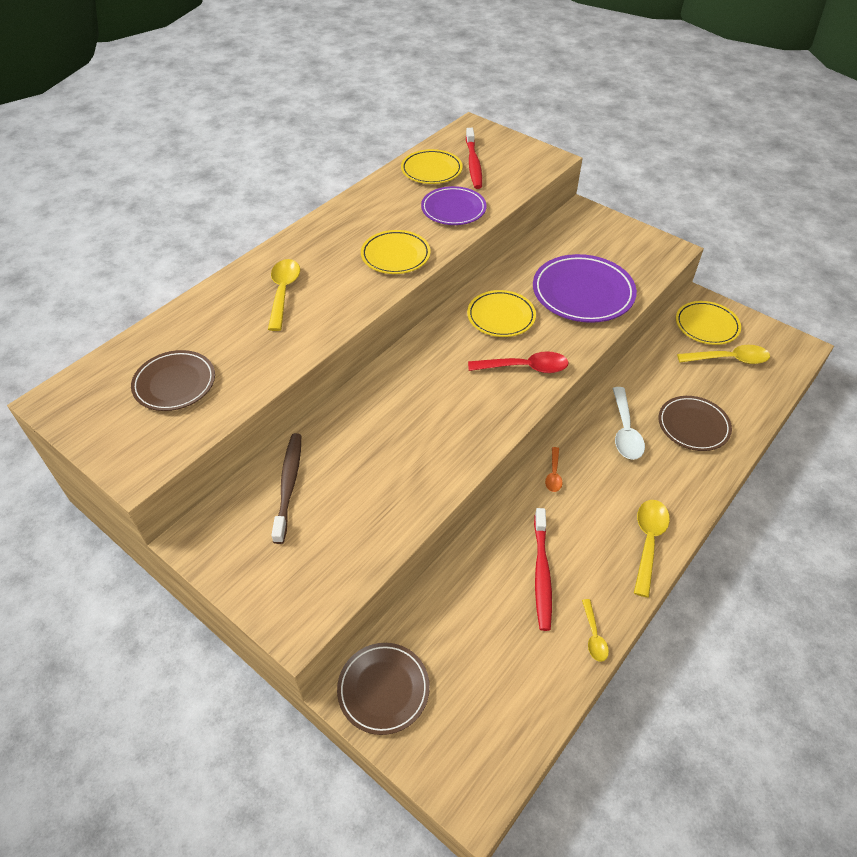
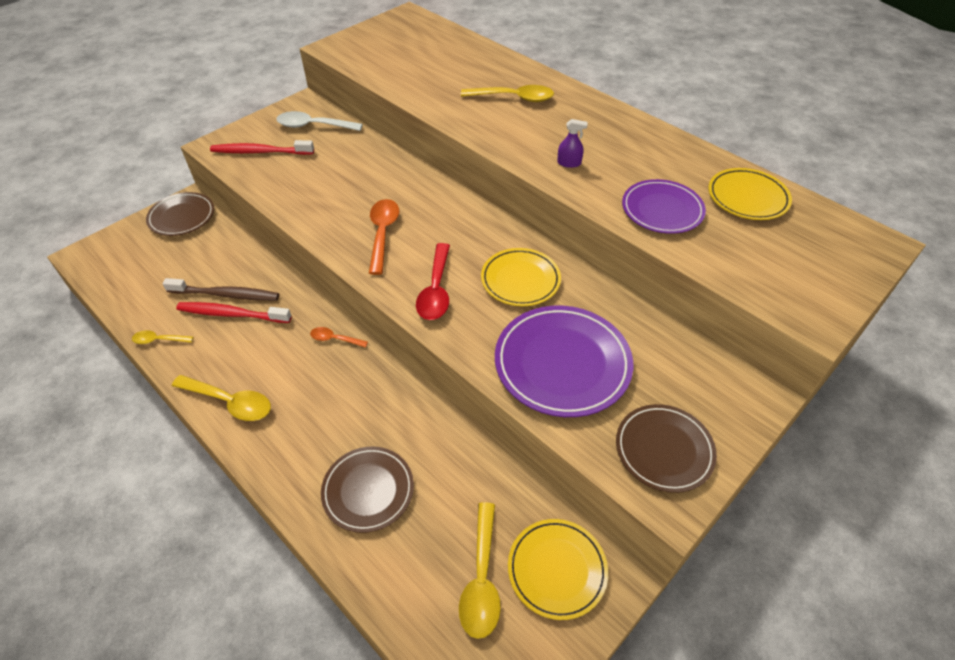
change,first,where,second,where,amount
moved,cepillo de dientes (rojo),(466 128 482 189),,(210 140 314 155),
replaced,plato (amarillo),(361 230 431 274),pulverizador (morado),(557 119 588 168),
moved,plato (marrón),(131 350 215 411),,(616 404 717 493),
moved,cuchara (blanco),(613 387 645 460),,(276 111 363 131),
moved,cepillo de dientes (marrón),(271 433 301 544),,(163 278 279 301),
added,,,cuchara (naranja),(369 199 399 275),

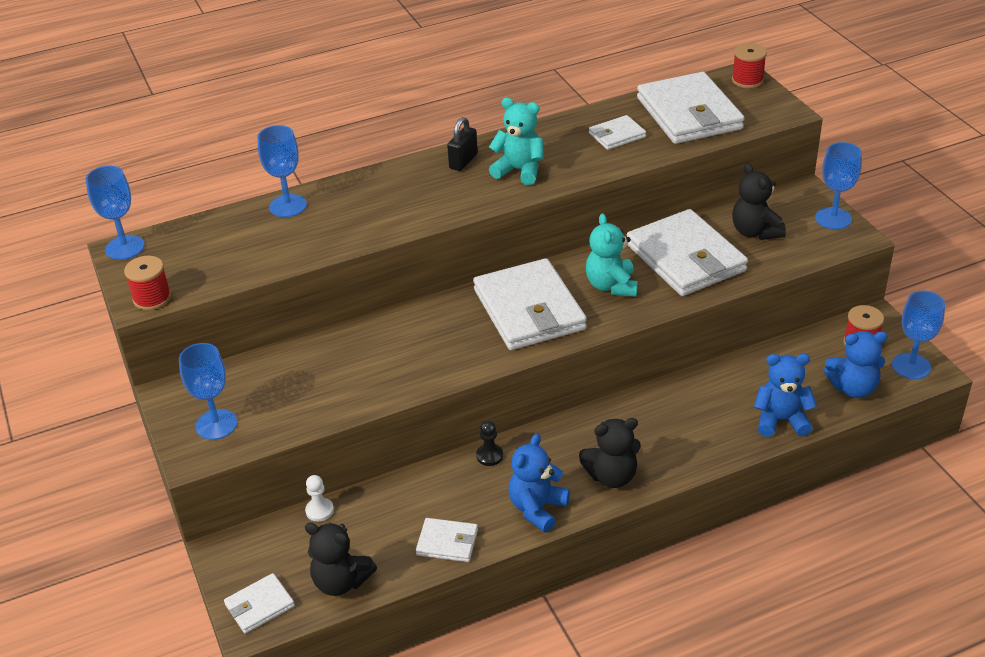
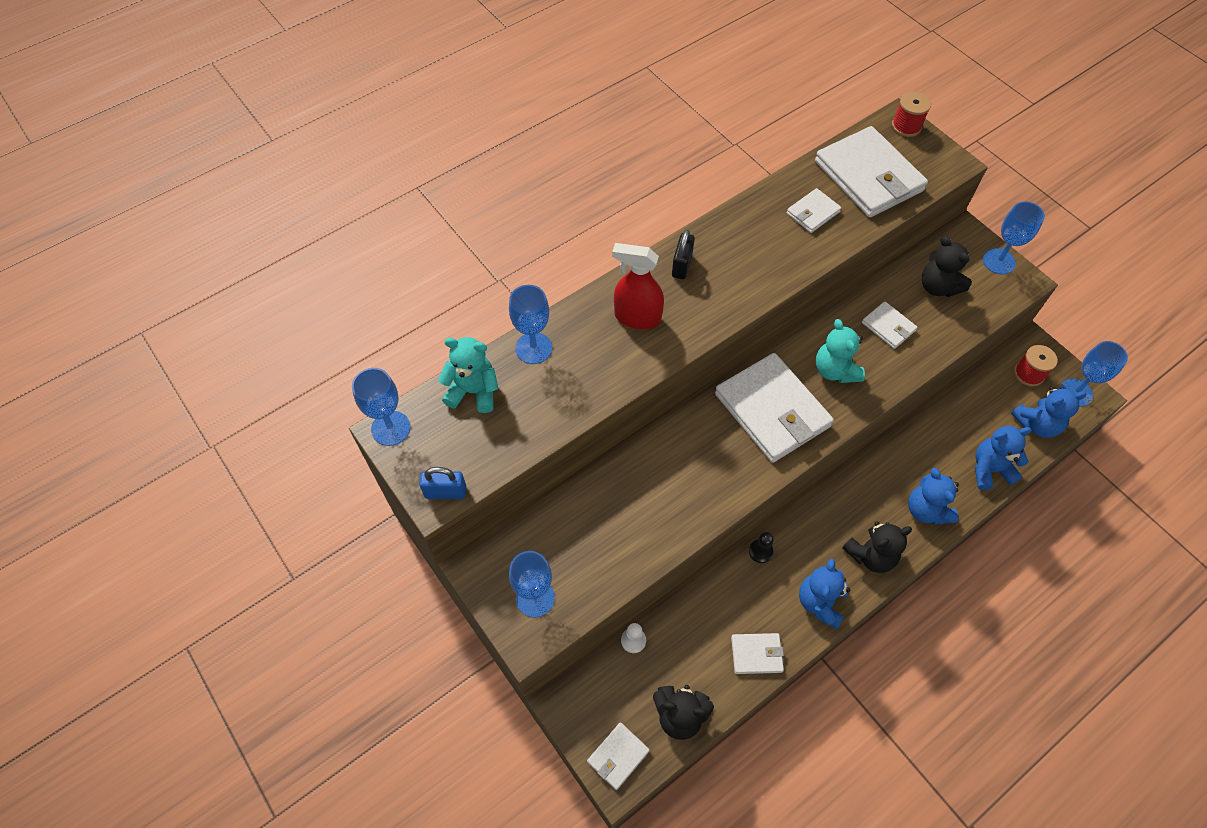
change,first,where,second,where,amount
moved,osito (turquesa),(489 98 544 185),,(438 337 498 413),
resized,cartera (blanco),(627 209 748 296),,(862 301 918 349),x0.48
replaced,carrete (rojo),(124 256 171 310),candado (azul),(419 467 466 499),
added,,,pulverizador (rojo),(612 243 664 329),
added,,,osito (azul),(908 468 959 525),

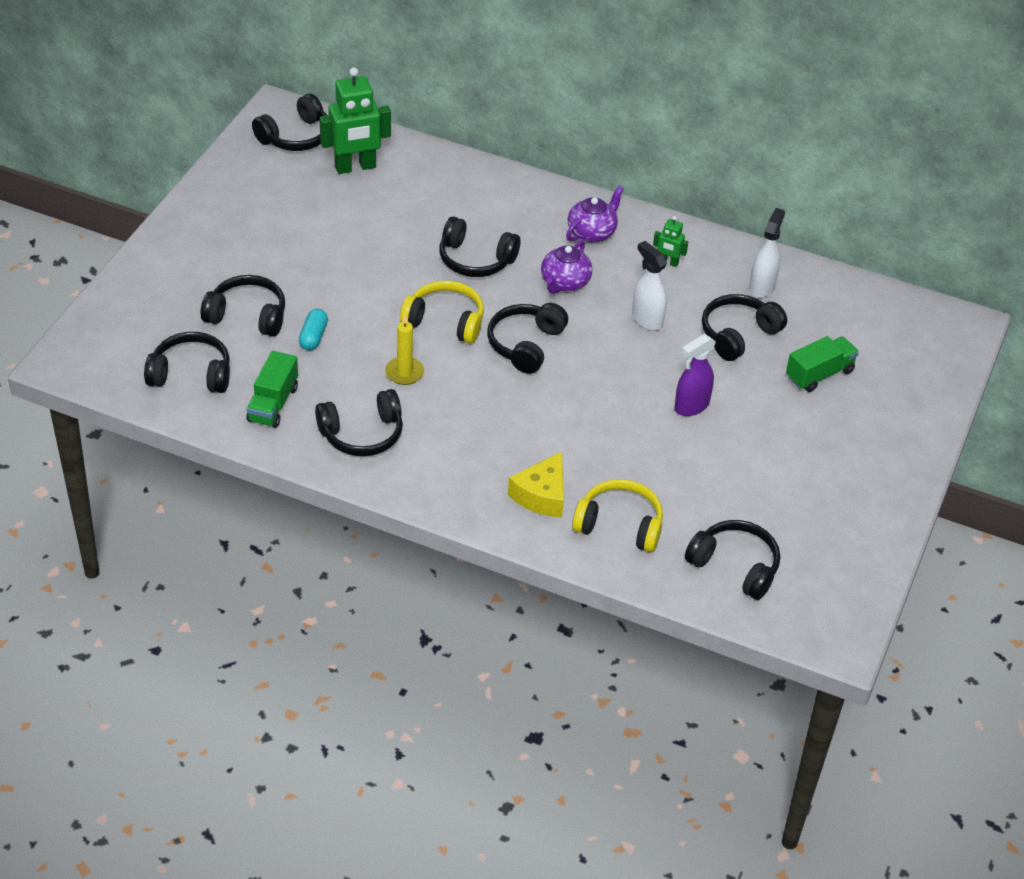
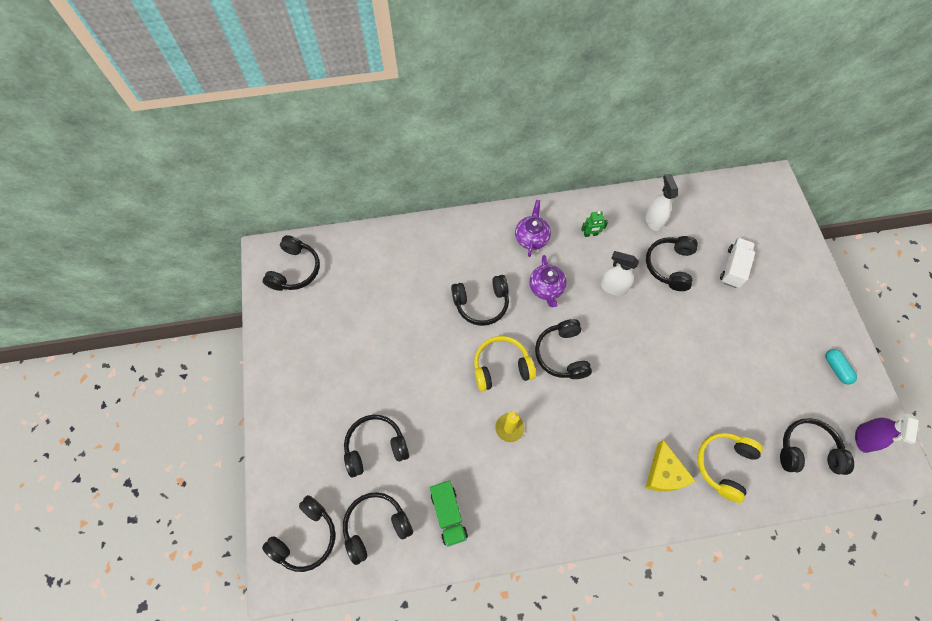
change,first,where,second,where,amount
removed,robot (verde),(320 67 391 174),,,
moved,cápsula (turquesa),(299 309 328 350),,(825 349 857 384),
moved,pulverizador (morado),(674 334 716 416),,(855 413 919 453),
recoloured,camión (verde),(786 336 859 392),camión (blanco),(720 238 755 288),
moved,auriculares (negro),(315 389 403 456),,(262 495 336 572),
turned,auriculares (amarillo),(572 479 663 552),,(697 433 763 503),45 degrees counterclockwise

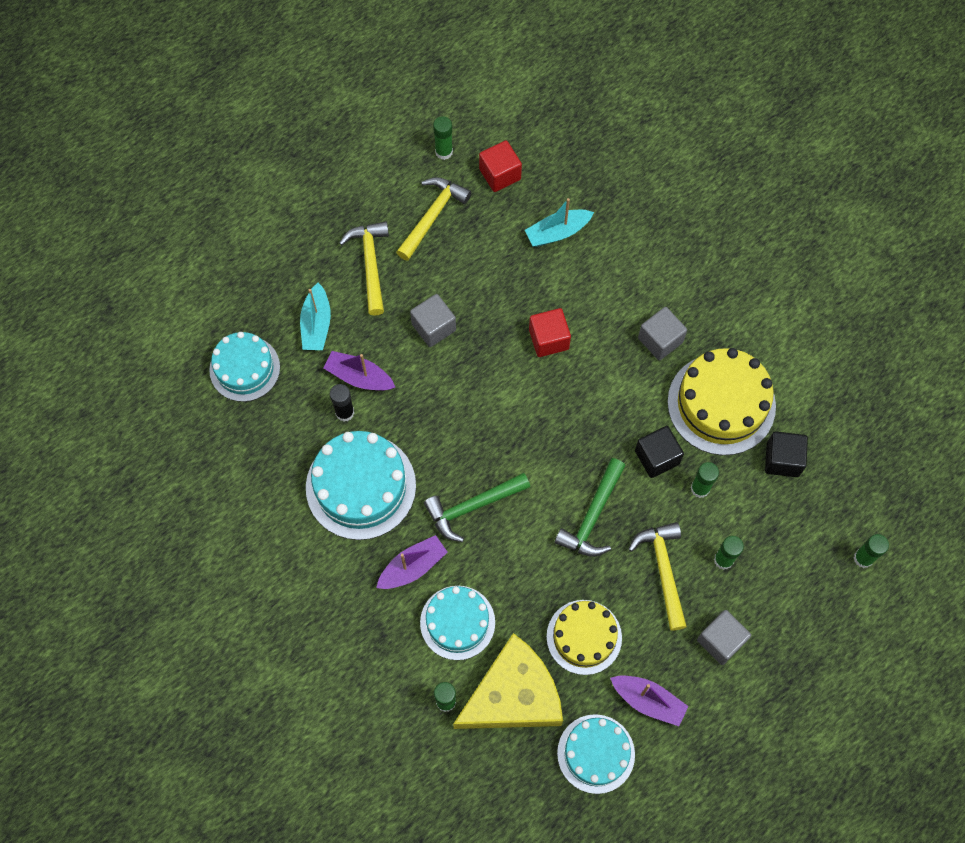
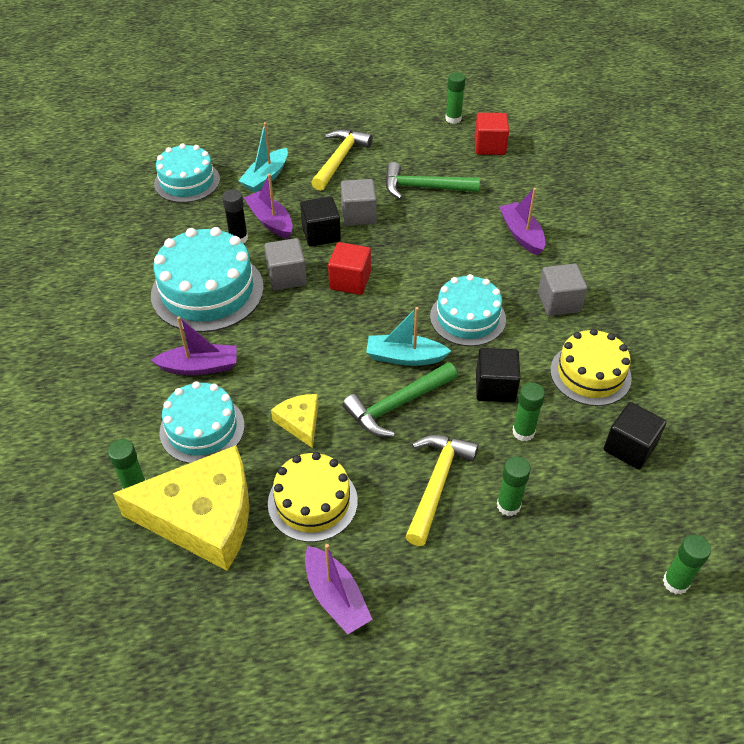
change,first,where,second,where,amount
removed,martillo (amarillo),(396 177 472 261),,,
moved,barco (turquesa),(525 198 594 247),,(366 307 451 366),
moved,cubo (rojo),(529 308 571 357),,(328 242 371 295),
resized,tarta (amarillo),(668 348 776 455),,(550 329 632 406),x0.66
moved,martillo (verde),(424 473 530 542),,(385 162 480 200),
moved,cubo (gris),(697 610 752 665),,(264 238 307 290),
moved,tarta (turquesa),(557 714 635 794),,(430 274 506 346),
added,,,barco (morado),(499 188 546 255),
added,,,cubo (negro),(300 196 341 247),
added,,,queso (amarillo),(271 394 318 448),

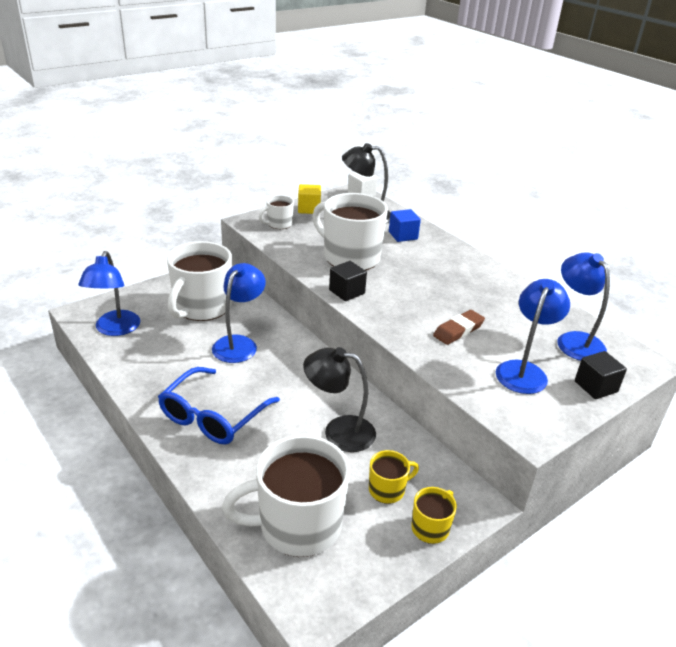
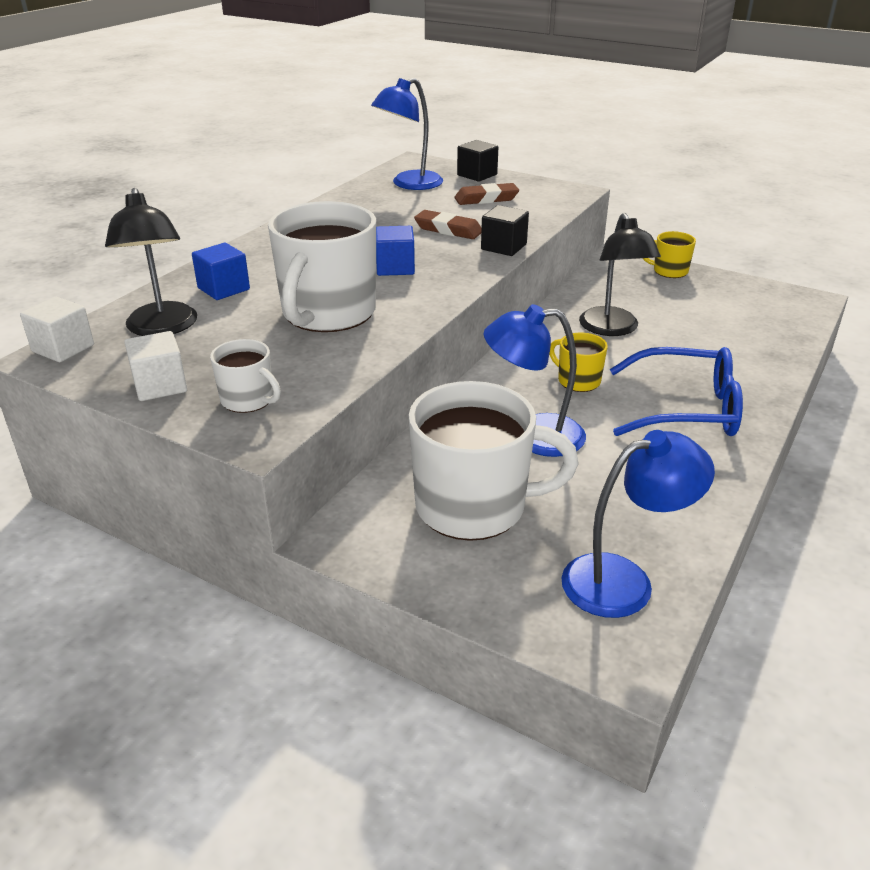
change,first,where,second,where,amount
recoloured,cubo (amarillo),(298 184 321 214),cubo (blanco),(124 331 187 401),
moved,cubo (negro),(329 261 367 301),,(481 205 529 256),
replaced,lámpara (azul),(496 279 570 394),goma de borrar (marrón),(454 183 519 205),
removed,taza (blanco),(222 435 350 557),,,
moved,taza (amarillo),(369 450 419 504),,(549 333 608 392),
added,,,cubo (azul),(376 226 415 276),

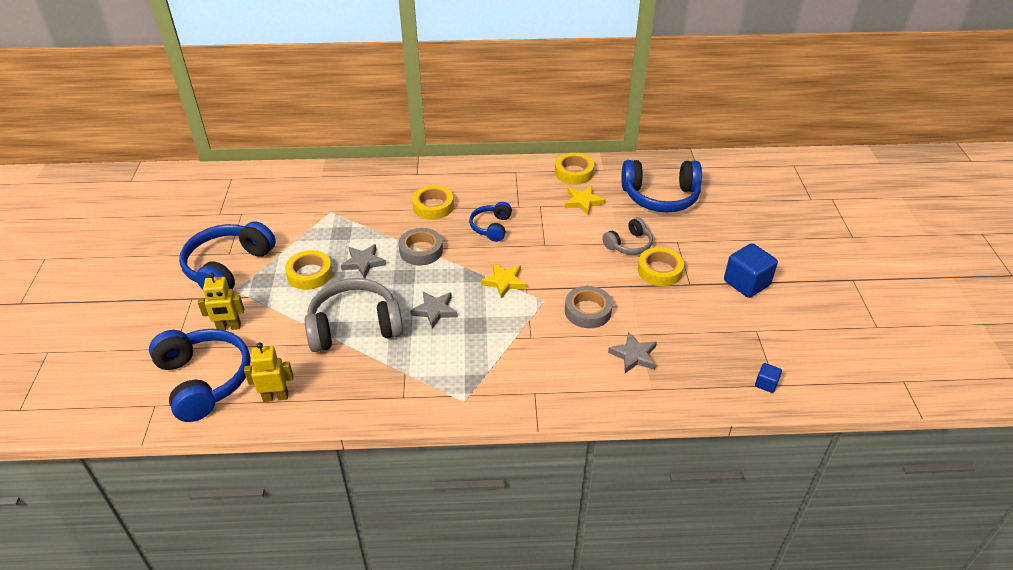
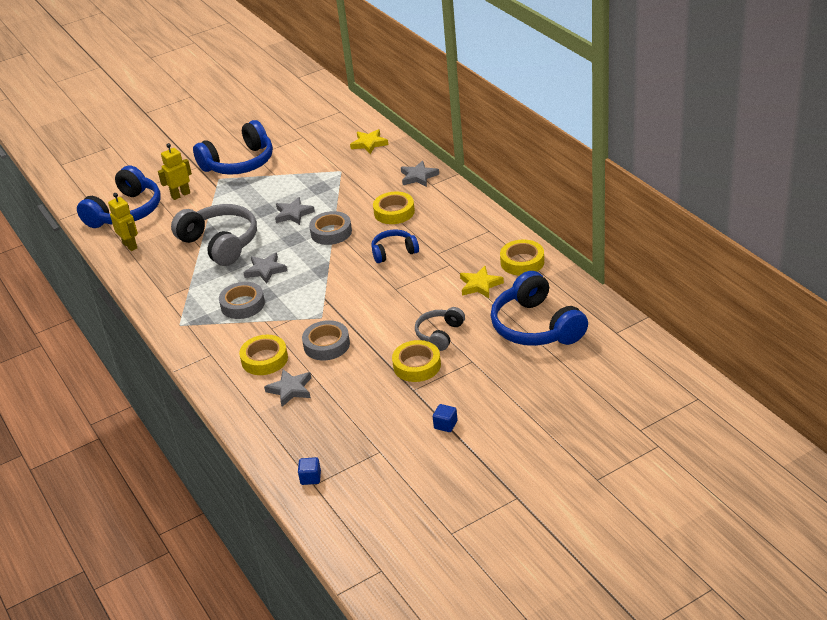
change,first,where,second,where,amount
turned,auriculares (gris),(602 217 653 255),,(415 307 465 351),90 degrees clockwise
turned,auriculares (azul),(179 221 276 290),,(193 120 273 175),150 degrees clockwise
resized,cubo (azul),(724 243 778 298),,(433 404 458 432),x0.49
moved,cinta adhesiva (amarillo),(285 250 333 290),,(239 335 288 375),
moved,estrella (amarillo),(481 263 526 299),,(350 129 388 154),
turned,robot (amarillo),(198 272 244 330),,(158 143 192 200),90 degrees clockwise
added,,,estrella (gris),(401 160 439 187),
added,,,cinta adhesiva (gris),(219 282 265 319),

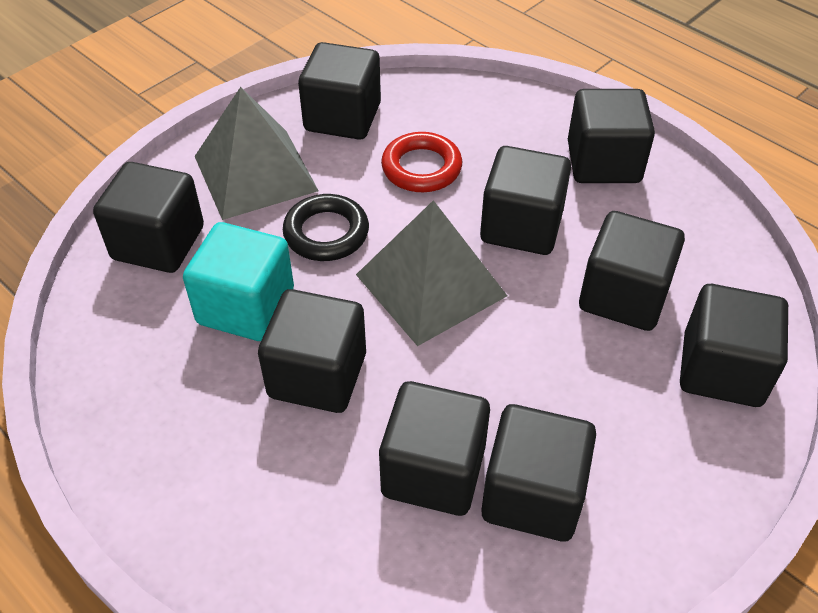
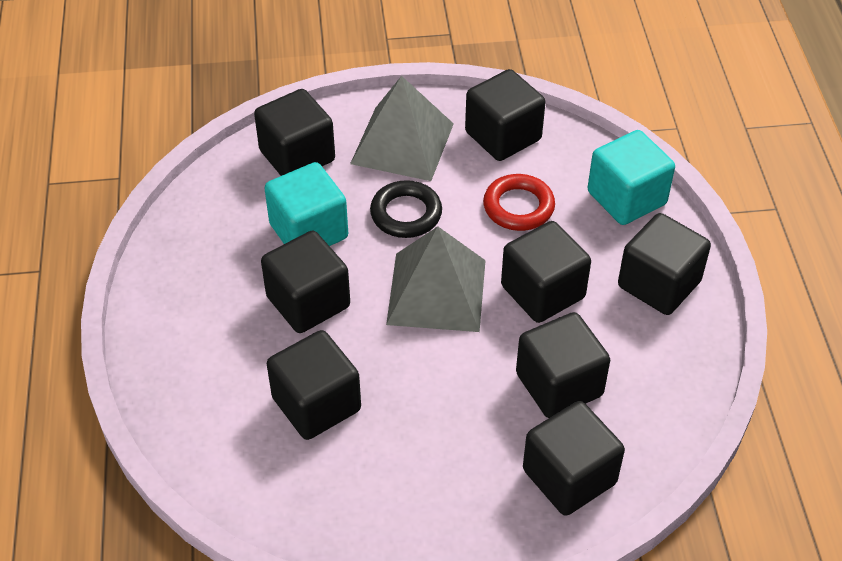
change,first,where,second,where,amount
removed,cubo (negro),(481 404 596 541),,,
added,,,cubo (turquesa),(588 130 675 225),

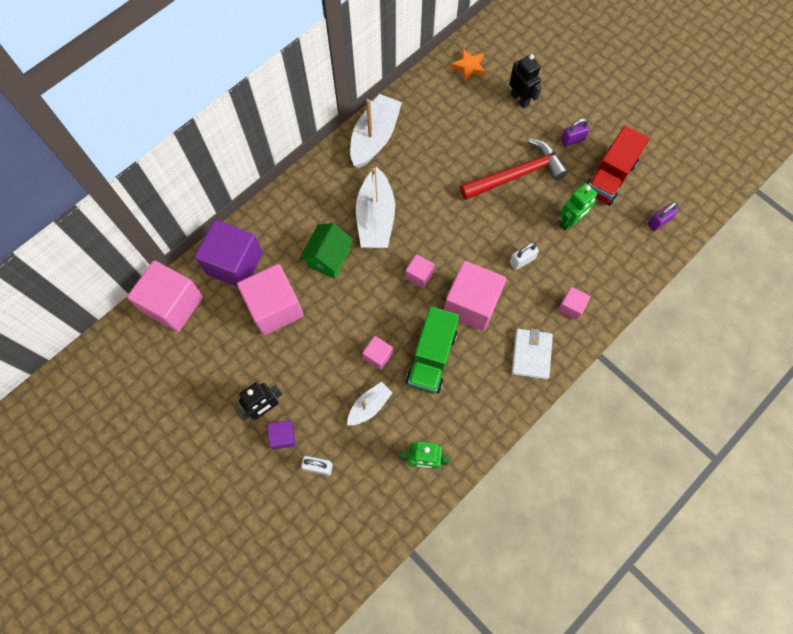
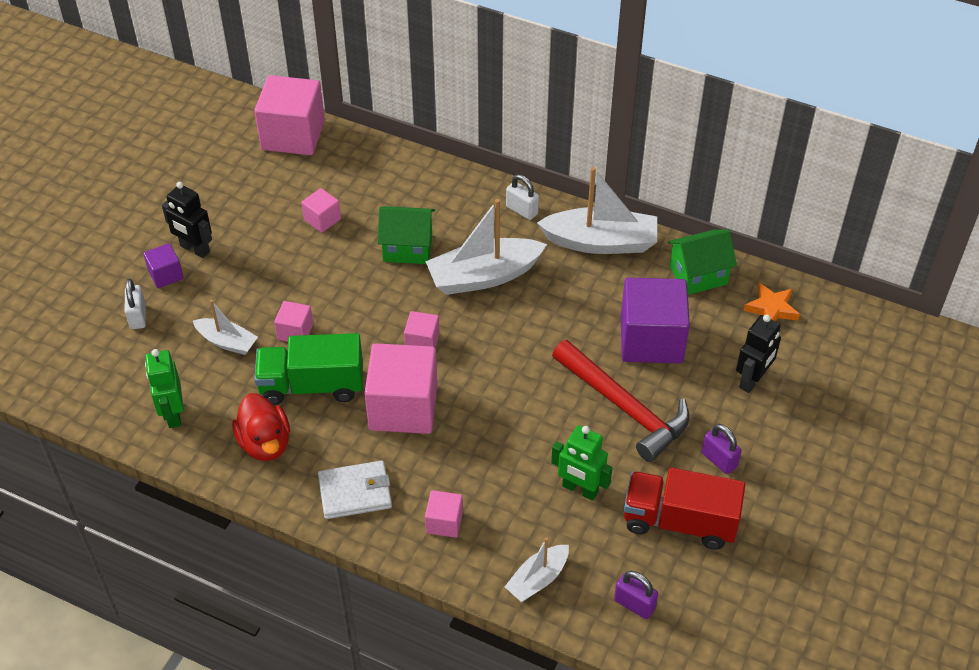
change,first,where,second,where,amount
moved,cubo (morado),(195 220 263 287),,(621 277 690 363),
moved,candado (blanco),(510 242 539 270),,(506 174 539 220),
resized,cubo (rosa),(237 264 304 335),,(301 188 341 233),x0.48
added,,,casa (verde),(668 229 737 295),
added,,,pato (rojo),(232 393 290 461),
added,,,barco (blanco),(505 537 569 602),

